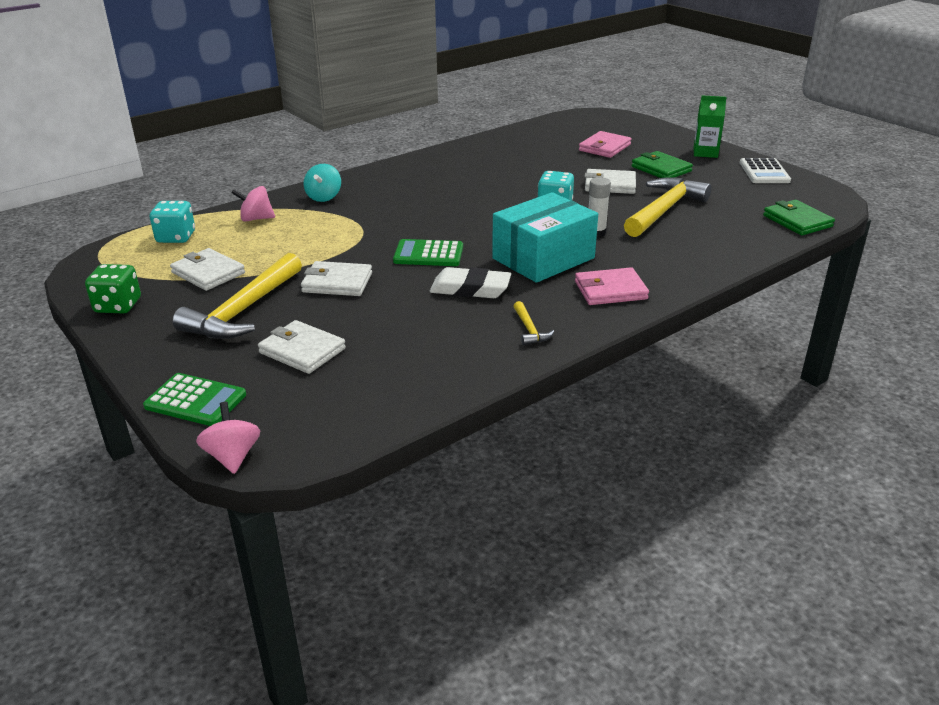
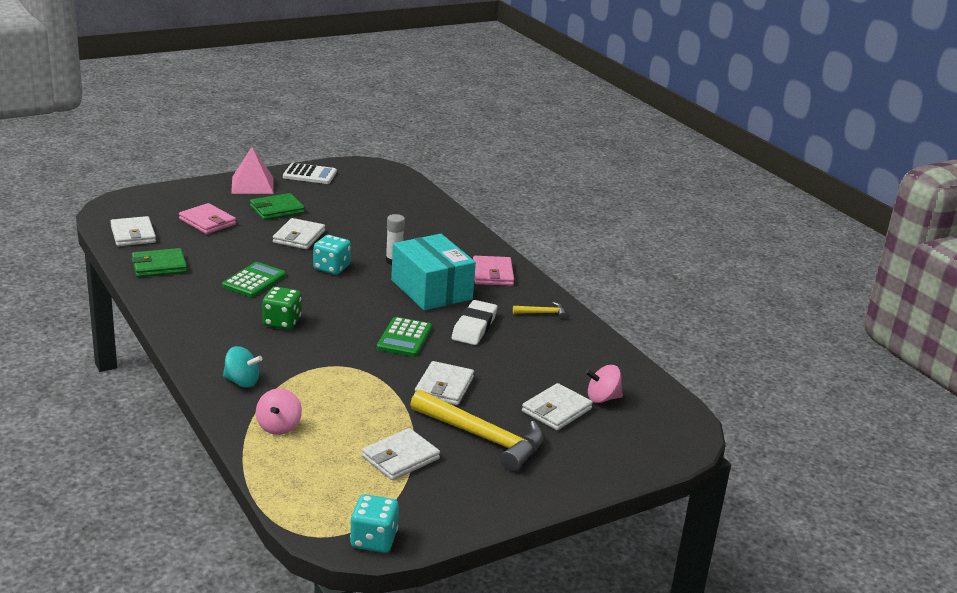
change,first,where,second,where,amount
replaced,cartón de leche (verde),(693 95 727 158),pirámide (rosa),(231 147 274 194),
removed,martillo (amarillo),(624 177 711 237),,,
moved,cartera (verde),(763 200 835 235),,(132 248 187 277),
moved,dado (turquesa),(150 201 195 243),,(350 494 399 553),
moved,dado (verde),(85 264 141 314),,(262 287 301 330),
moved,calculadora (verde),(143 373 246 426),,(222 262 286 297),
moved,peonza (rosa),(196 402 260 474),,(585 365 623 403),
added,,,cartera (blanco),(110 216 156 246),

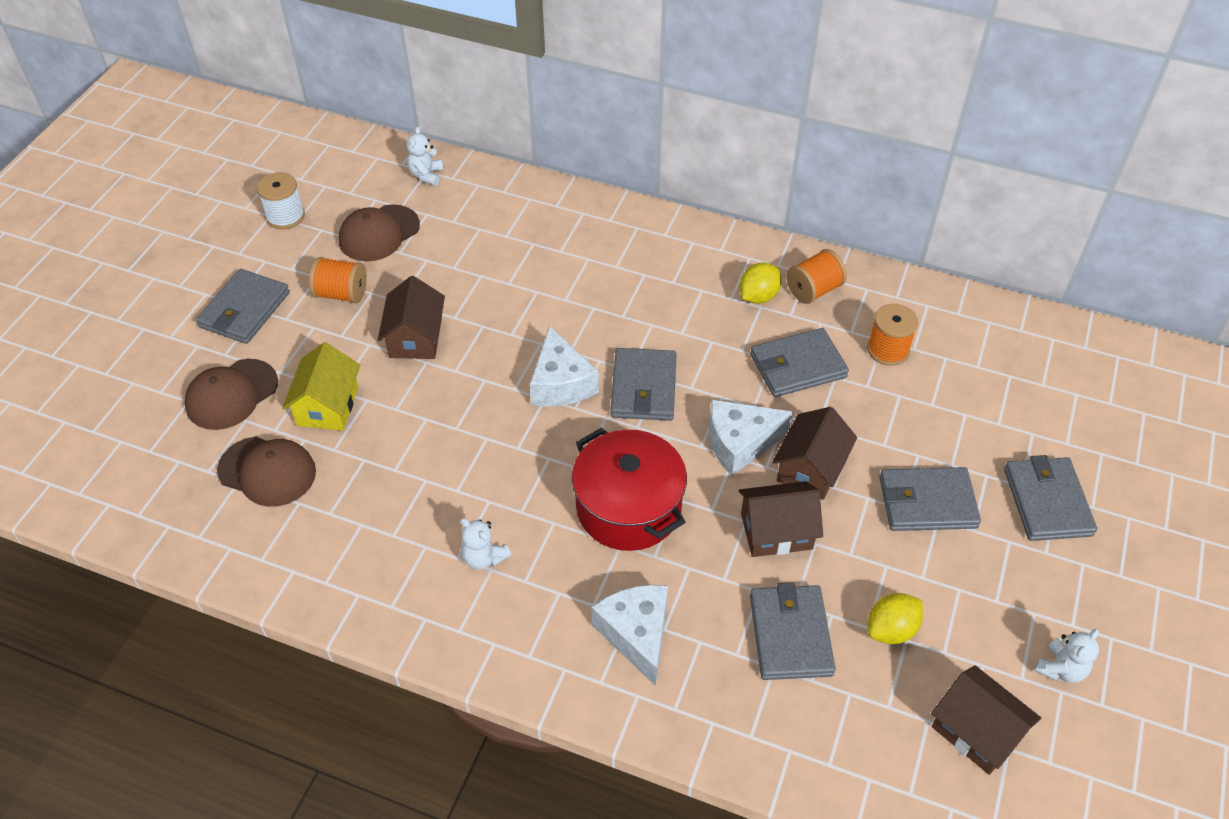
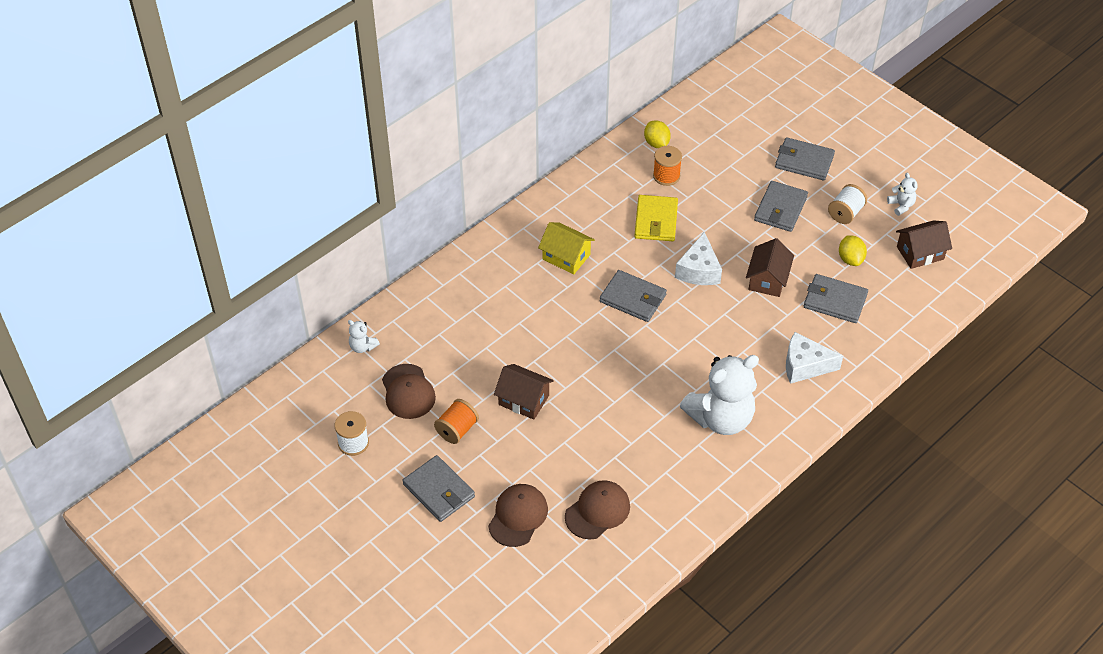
change,first,where,second,where,amount
removed,carrete (naranja),(786 249 847 304),,,
moved,limón (amarillo),(740 262 782 304),,(644 120 671 148),
removed,queso (blanco),(530 326 599 407),,,
recoloured,cartera (gris),(750 328 849 397),cartera (amarillo),(634 195 678 241),
moved,casa (amarillo),(282 342 360 431),,(538 222 595 275),
turned,gorra (marrón),(184 359 278 430),,(488 484 548 547),135 degrees counterclockwise
removed,casa (marrón),(772 407 857 500),,,
removed,olla (rojo),(572 428 687 551),,,
resized,osito (blanco),(460 518 511 570),,(680 355 759 435),x2.38
added,,,carrete (blanco),(828 184 867 224),

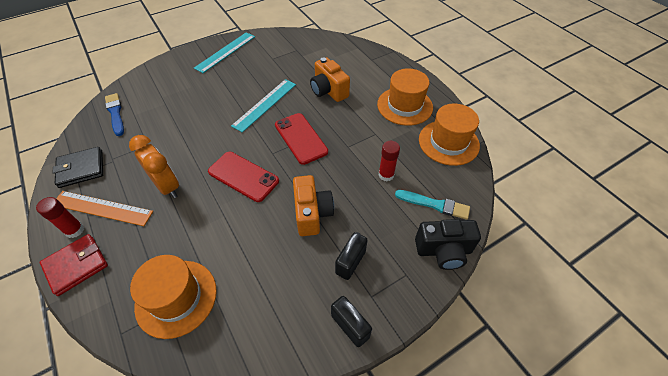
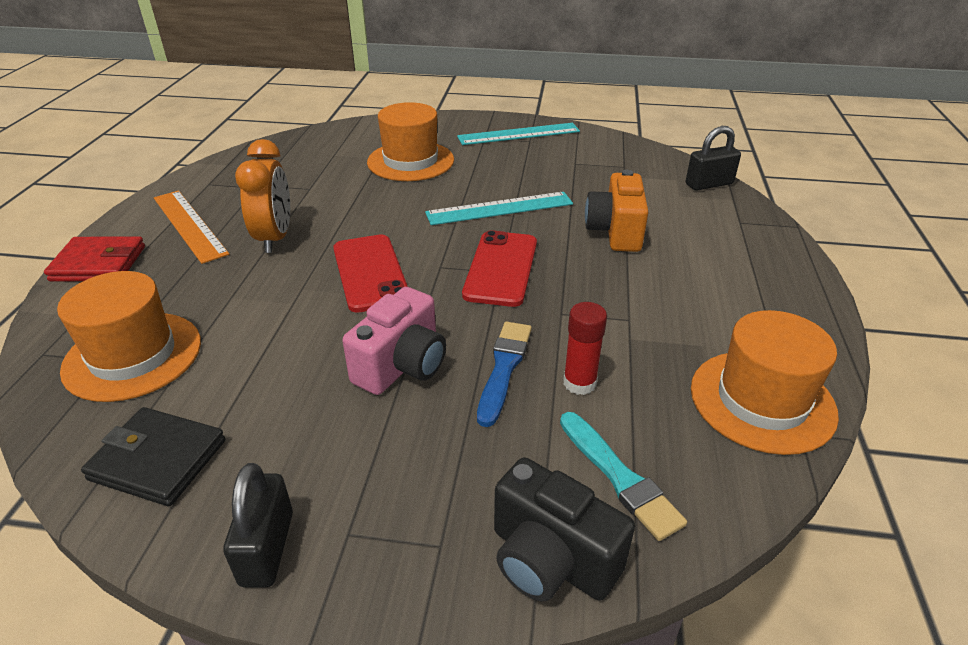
change,first,where,second,where,amount
moved,sombrero (naranja),(377 69 433 126),,(367 102 454 181),
moved,pincel (azul),(105 93 124 136),,(477 322 532 427),
moved,cartera (negro),(52 147 103 188),,(81 407 225 506),
recoloured,cámara (naranja),(293 175 334 236),cámara (rosa),(342 287 446 395),
removed,barra de pegamento (rojo),(36 197 84 238),,,
moved,candado (negro),(335 232 368 280),,(686 126 741 191),

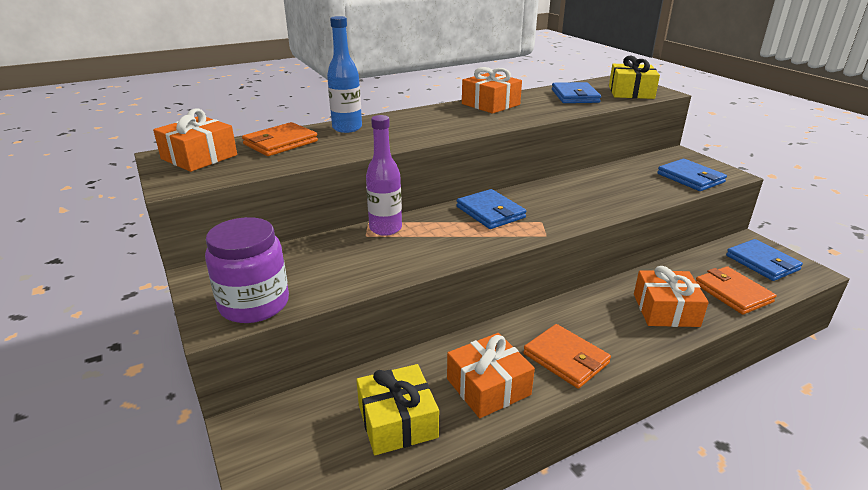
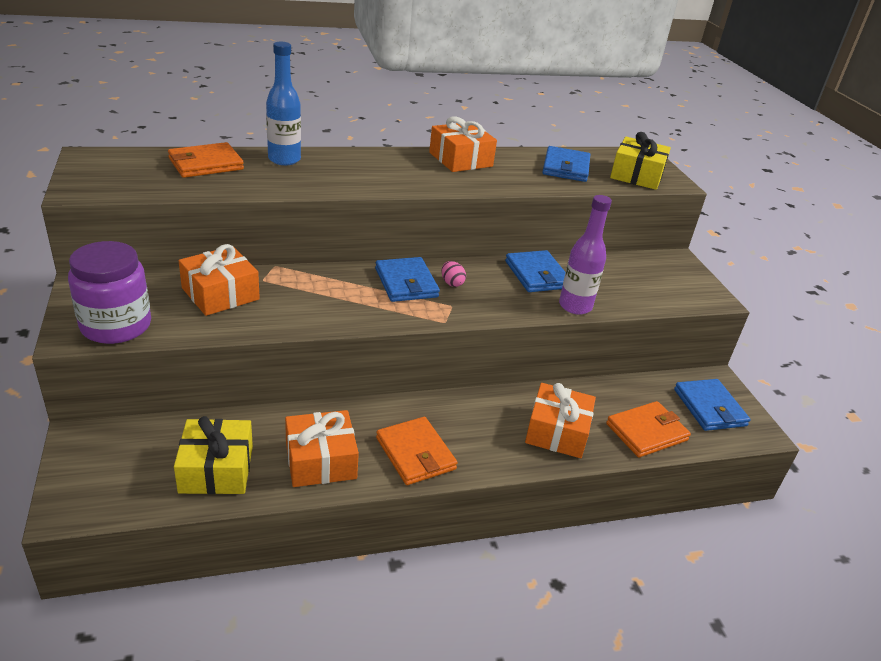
change,first,where,second,where,amount
moved,regalo (naranja),(153 108 237 172),,(179 244 260 316),
moved,botella (morado),(366 115 402 236),,(559 195 612 315),
moved,cartera (azul),(657 159 727 191),,(505 250 565 292),
turned,cartera (naranja),(696 266 776 315),,(606 401 691 457),75 degrees clockwise
added,,,huevo (rosa),(441 261 466 287),

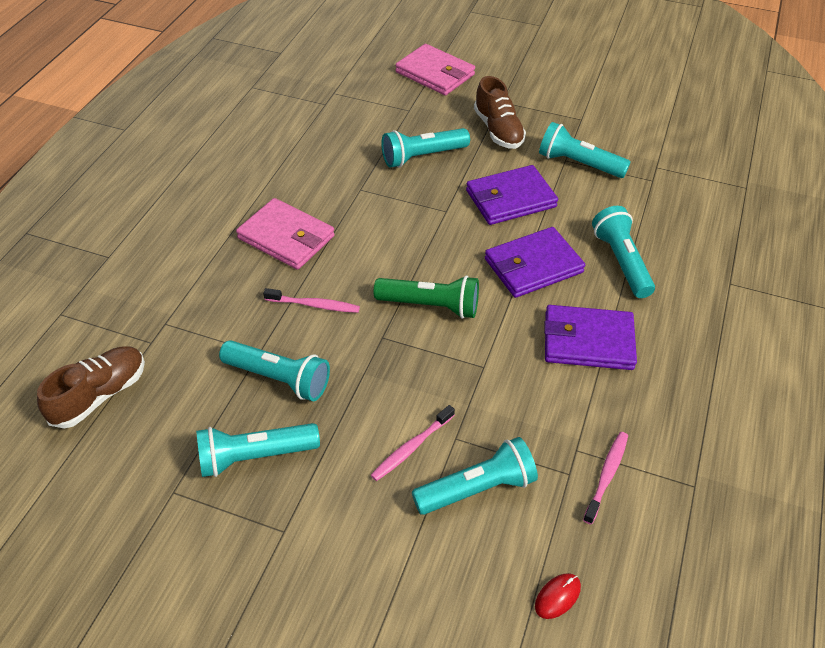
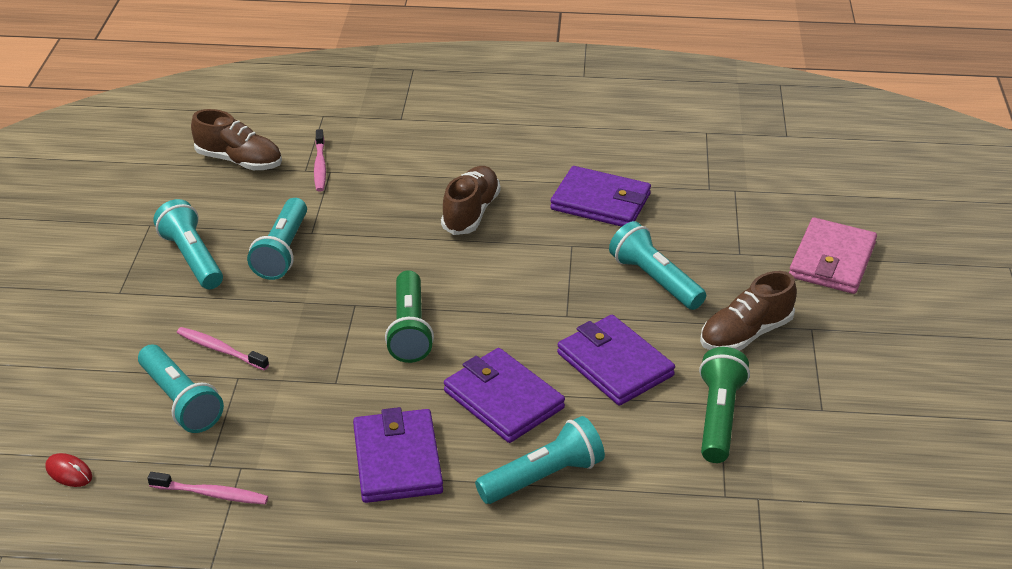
change,first,where,second,where,amount
recoloured,lámpara de mano (turquesa),(539 122 631 178),lámpara de mano (verde),(699 347 750 463),
replaced,cartera (rosa),(236 198 335 270),zapato (marrón),(441 166 500 235),
moved,cepillo de dientes (rosa),(263 288 360 313),,(314 129 326 192),
added,,,cartera (morado),(550 166 651 227),

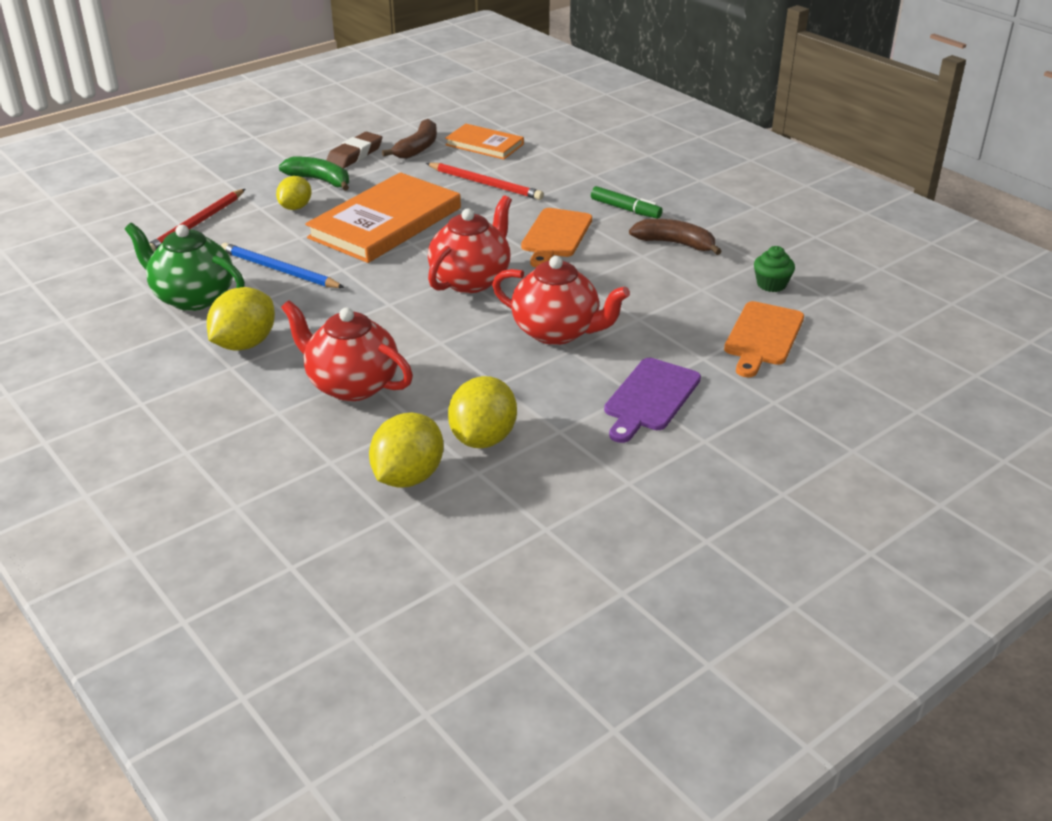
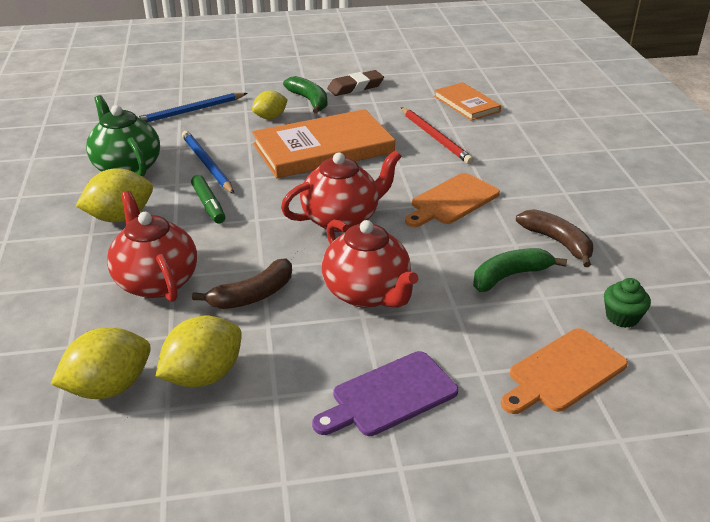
change,first,where,second,where,amount
moved,plátano (marrón),(382 119 437 159),,(192 258 292 309),
moved,rotulador (verde),(591 186 663 219),,(191 175 225 224),
recoloured,lápiz (rojo),(149 189 245 252),lápiz (azul),(139 93 247 123),
added,,,plátano (verde),(473 248 567 292),

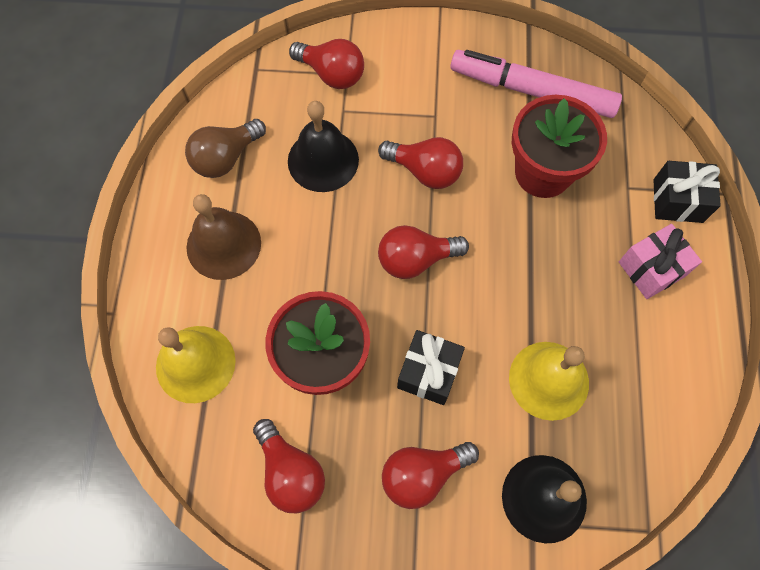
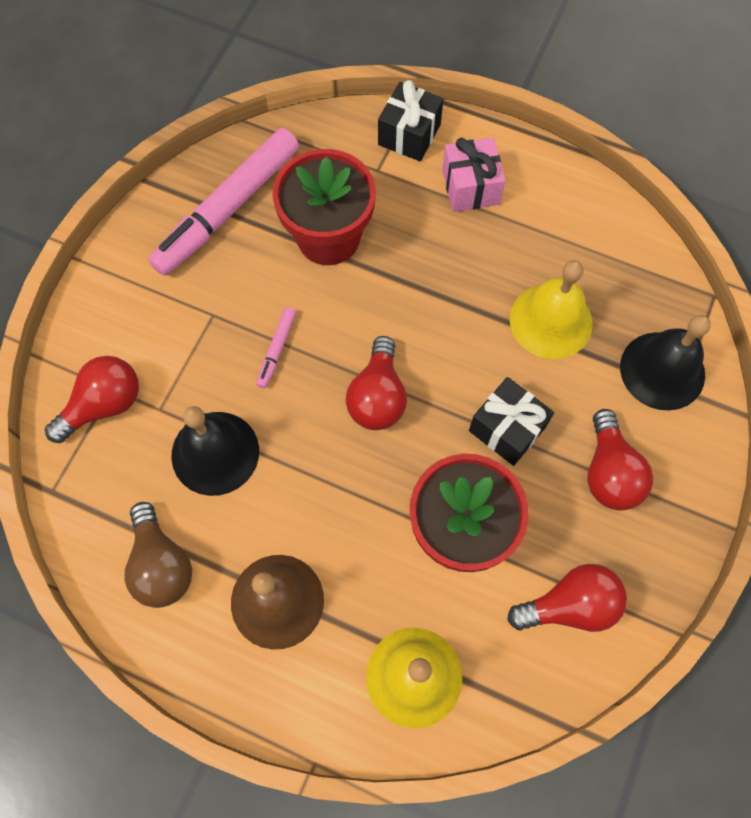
change,first,where,second,where,amount
replaced,bombilla (rojo),(378 137 463 189),rotulador (rosa),(256 307 296 388),

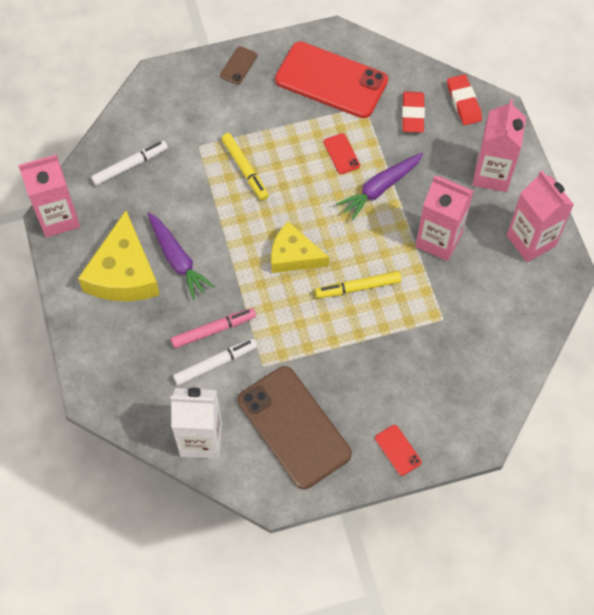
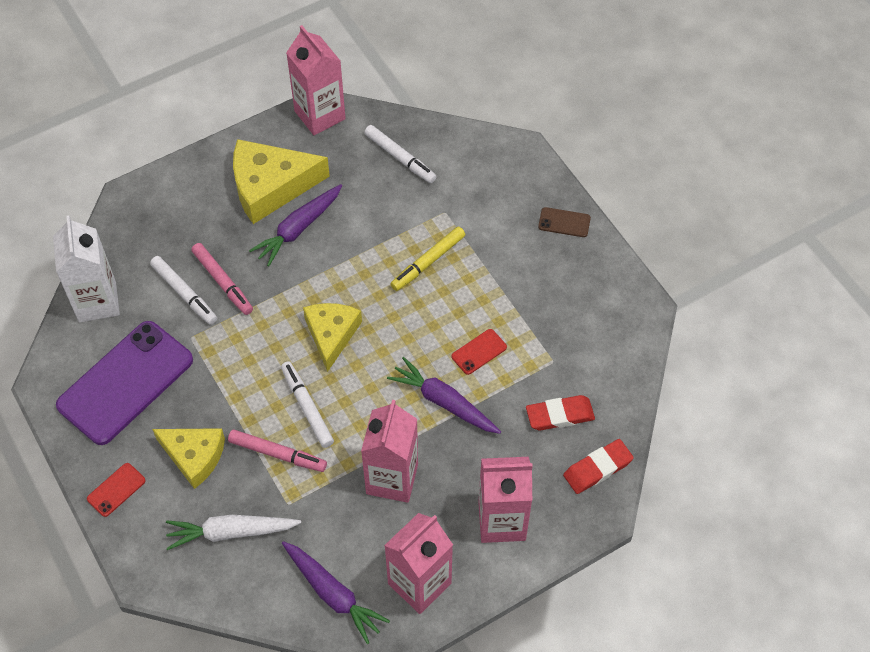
change,first,where,second,where,amount
removed,móvil (rojo),(275 42 388 118),,,
recoloured,rotulador (amarillo),(315 271 401 298),rotulador (blanco),(281 361 334 448),
recoloured,móvil (marrón),(238 366 352 489),móvil (morado),(56 321 193 445),
added,,,queso (amarillo),(152 428 225 489),
added,,,rotulador (rosa),(228 429 327 472),
added,,,zanahoria (blanco),(166 515 301 550),
added,,,zanahoria (morado),(282 541 390 644),

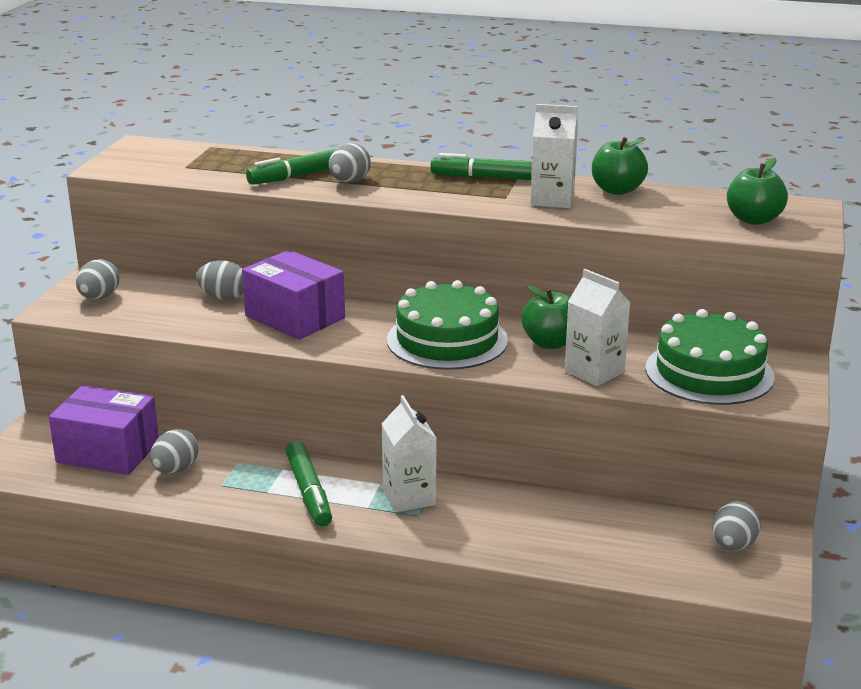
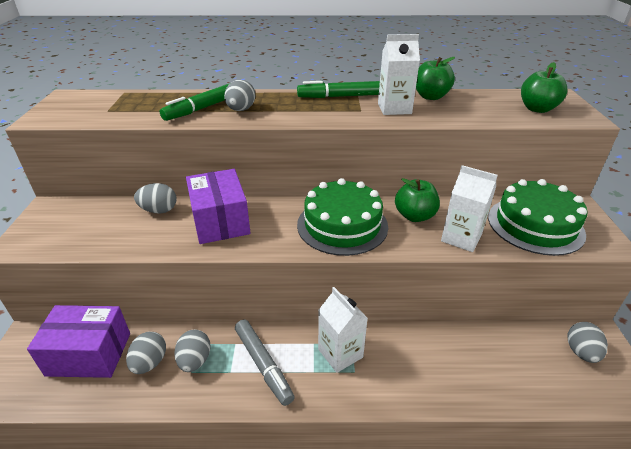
change,first,where,second,where,amount
turned,caja (morado),(242 250 345 340),,(186 169 250 244),45 degrees clockwise
moved,huevo (gris),(76 259 119 300),,(174 330 210 372),
recoloured,rotulador (verde),(286 441 332 527),rotulador (gris),(235 320 295 406),

